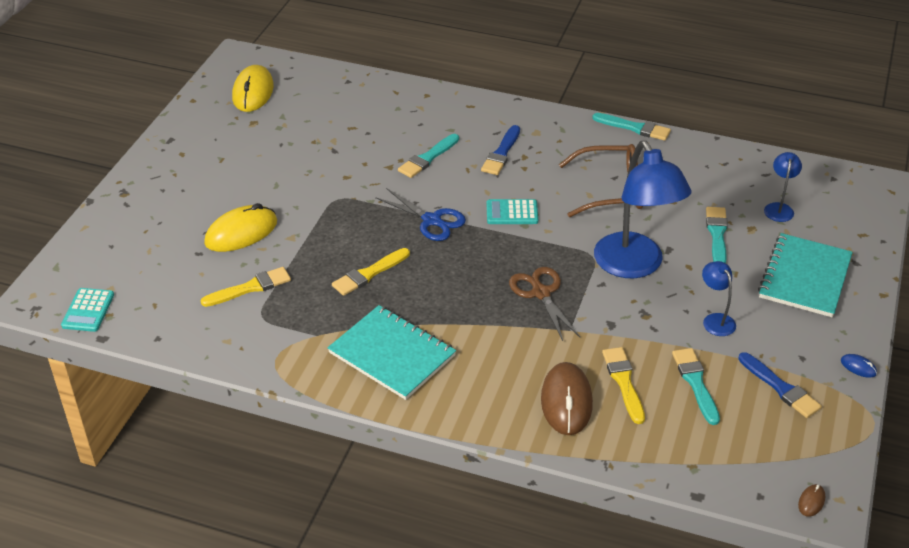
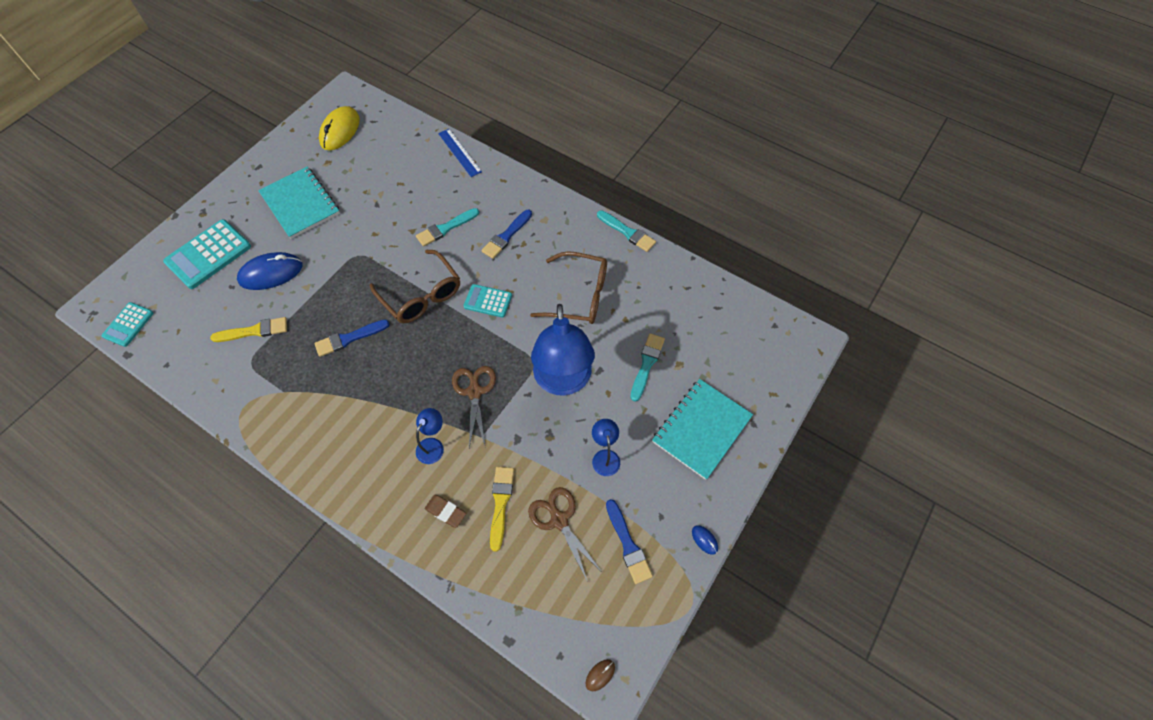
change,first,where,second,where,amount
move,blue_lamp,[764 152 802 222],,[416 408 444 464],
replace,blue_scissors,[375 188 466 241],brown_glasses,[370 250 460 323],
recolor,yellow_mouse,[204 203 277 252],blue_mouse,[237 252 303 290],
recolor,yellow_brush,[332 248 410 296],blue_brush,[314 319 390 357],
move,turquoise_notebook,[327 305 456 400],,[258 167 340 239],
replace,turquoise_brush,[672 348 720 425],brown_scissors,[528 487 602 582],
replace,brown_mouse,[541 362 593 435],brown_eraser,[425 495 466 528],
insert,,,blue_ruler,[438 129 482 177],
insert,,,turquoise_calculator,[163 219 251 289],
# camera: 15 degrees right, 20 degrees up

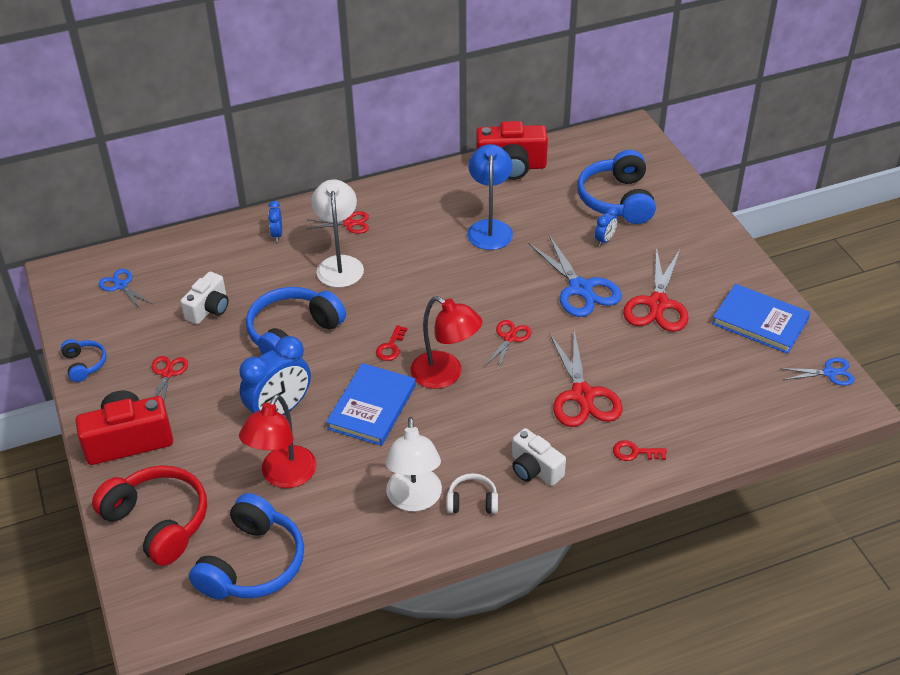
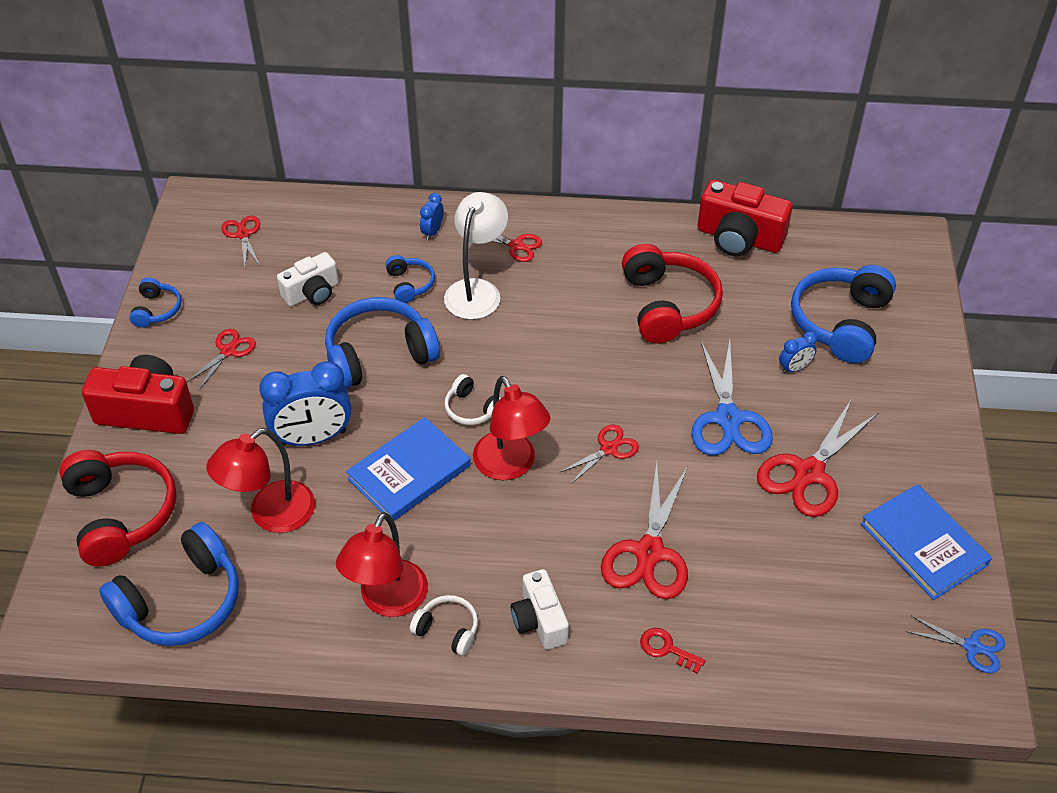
change,first,where,second,where,amount
replace,blue_lamp,[467 144 513 250],red_headphones,[622 244 723 343],
recolor,blue_scissors,[99 269 152 310],red_scissors,[221 216 260 266],
replace,red_key,[376 325 407 361],white_headphones,[444 374 501 425],
recolor,white_lamp,[385 417 442 512],red_lamp,[336 512 428 617],
insert,,,blue_headphones,[385 255 435 303],
# camera: 25 degrees right, 5 degrees up

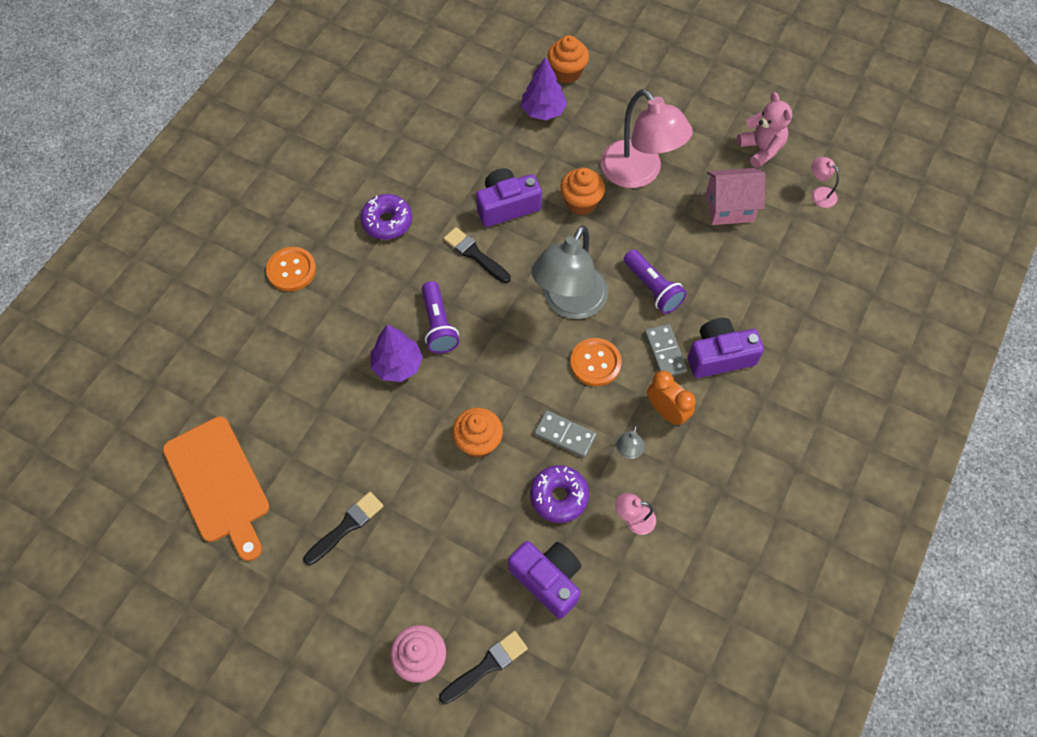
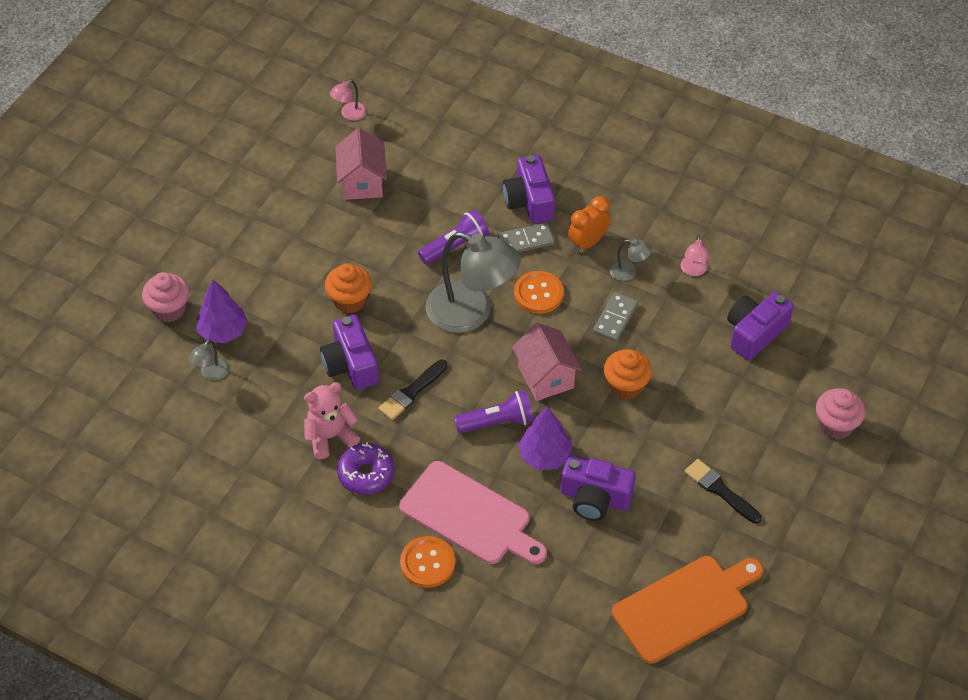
change,first,where,second,where,amount
recolor,orange_cupcake,[547 35 589 83],pink_cupcake,[142 272 189 322],
delete,pink_lamp,[601 89 693 188],,,
move,pink_teddy_bear,[737 92 792 168],,[304 382 360 459],
delete,purple_donut,[530 465 589 523],,,
delete,black_brush,[439 631 528 704],,,
insert,,,pink_house,[512 323 582 401],
insert,,,grey_lamp,[189 339 229 380],
insert,,,purple_camera,[561 455 636 521],
insert,,,pink_cutting_board,[399 461 547 564],
# camera: 90 degrees left, 10 degrees down

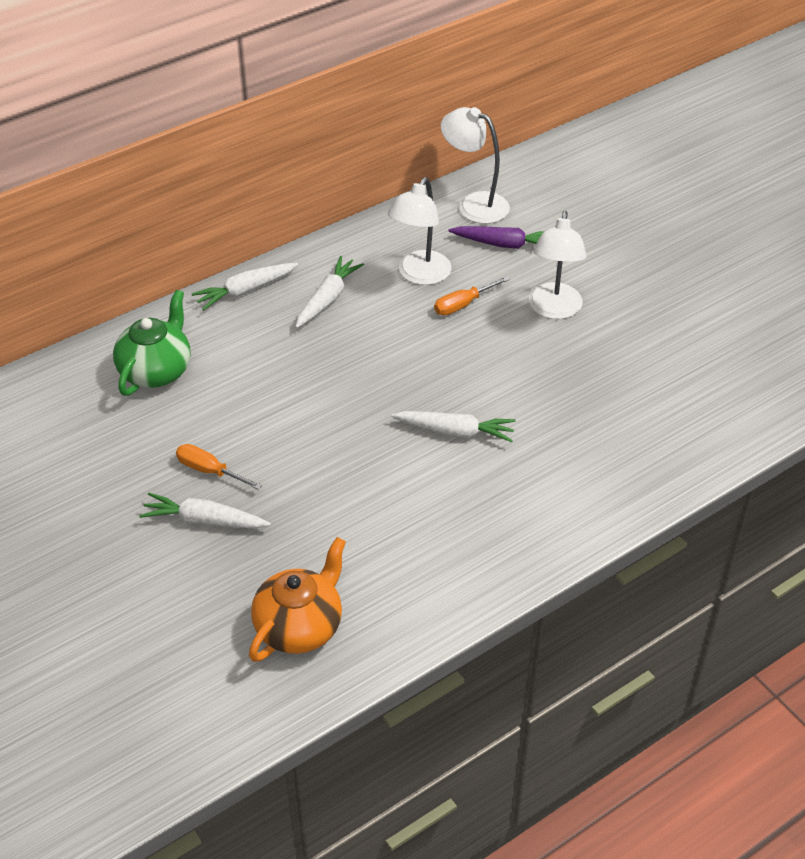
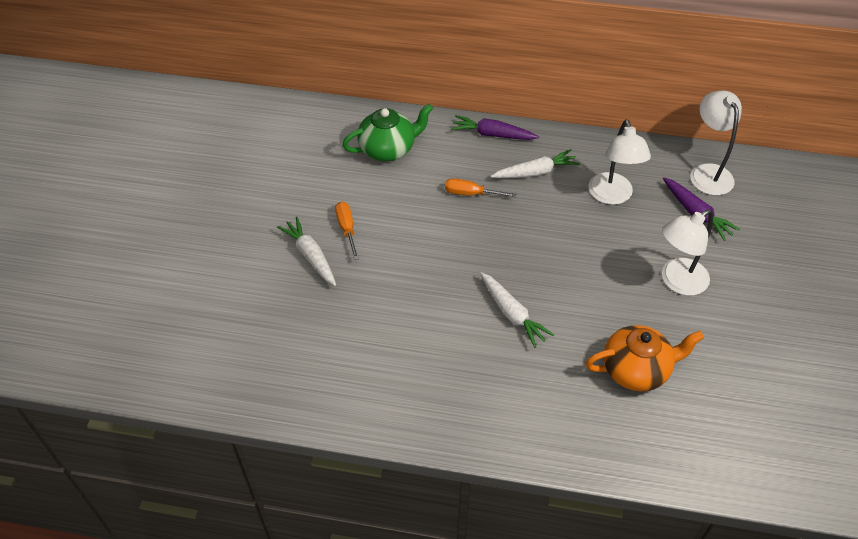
change,first,where,second,where,amount
rotate,white_lamp,[388 177 451 285],,[589 119 651 205],75 degrees counterclockwise
recolor,white_carrot,[192 263 298 310],purple_carrot,[451 115 539 140],
move,orange_screwdriver,[434 276 510 315],,[445 178 516 197],
move,orange_teapot,[249 537 346 662],,[585 325 704 391],
# camera: 45 degrees right, 5 degrees up

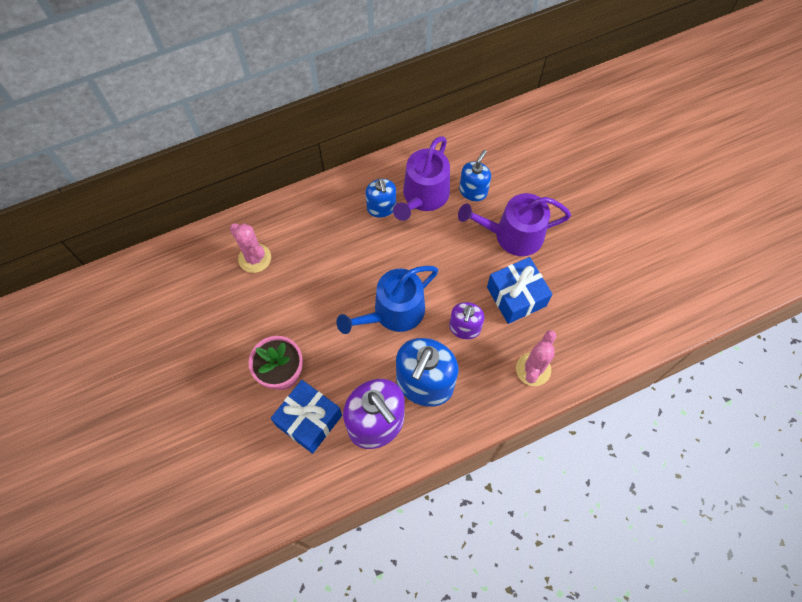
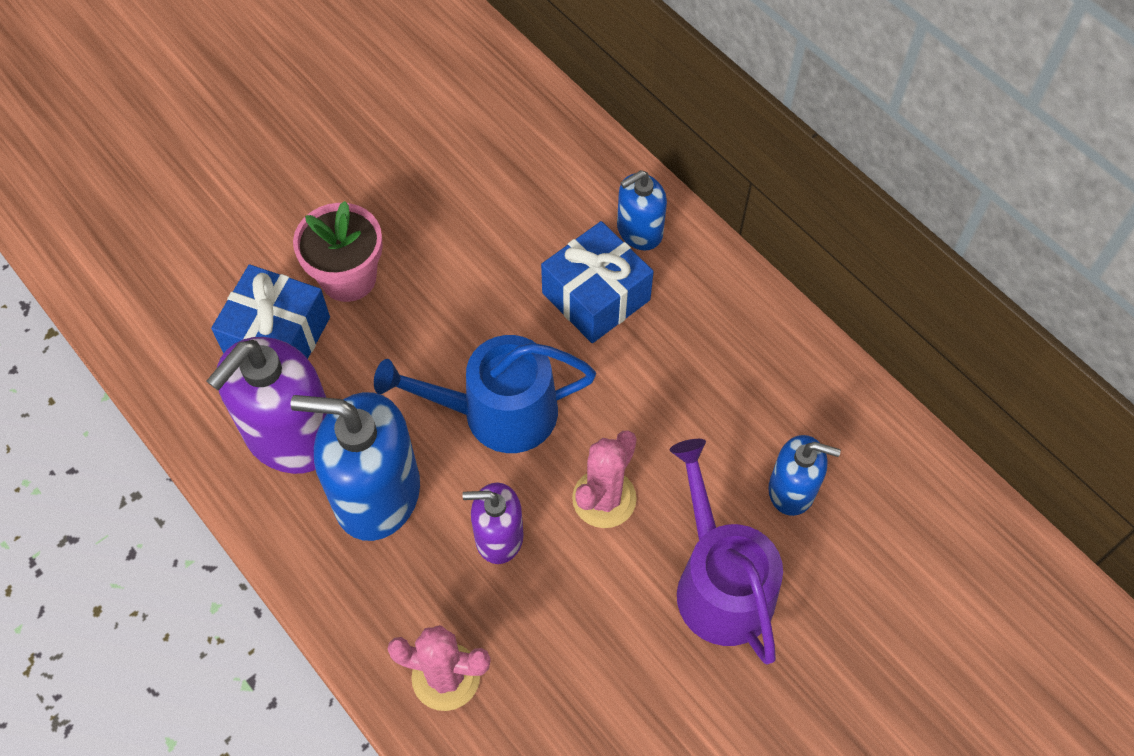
change,first,where,second,where,amount
delete,purple_watering_can,[393 136 450 221],,,
move,blue_soap_dispenser,[365 178 396 218],,[617 170 667 250],
move,pink_cactus,[230 223 271 273],,[572 430 637 528],
move,blue_gift,[487 257 553 324],,[541 221 654 343],
rotate,blue_watering_can,[336 266 438 334],,[374 335 596 453],45 degrees counterclockwise
# camera: 75 degrees right, 5 degrees down

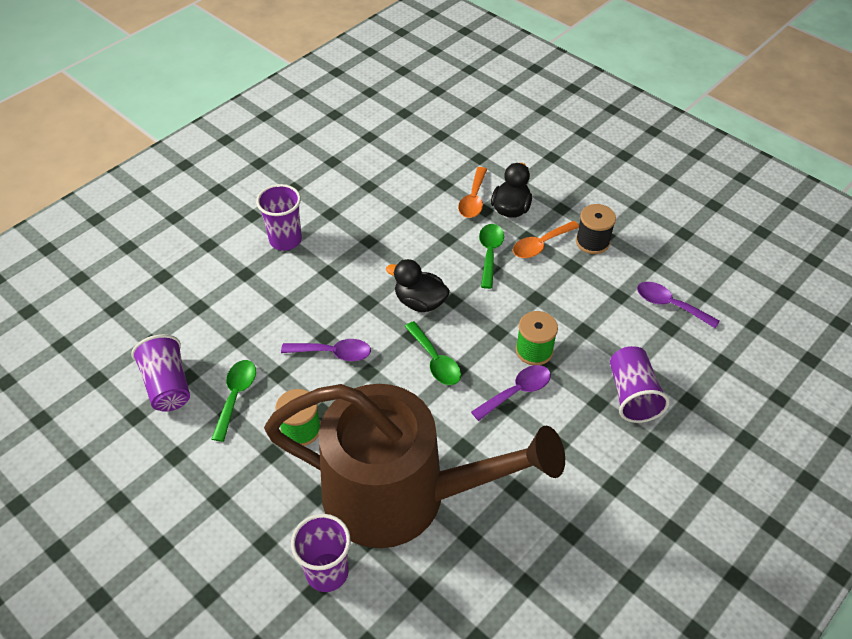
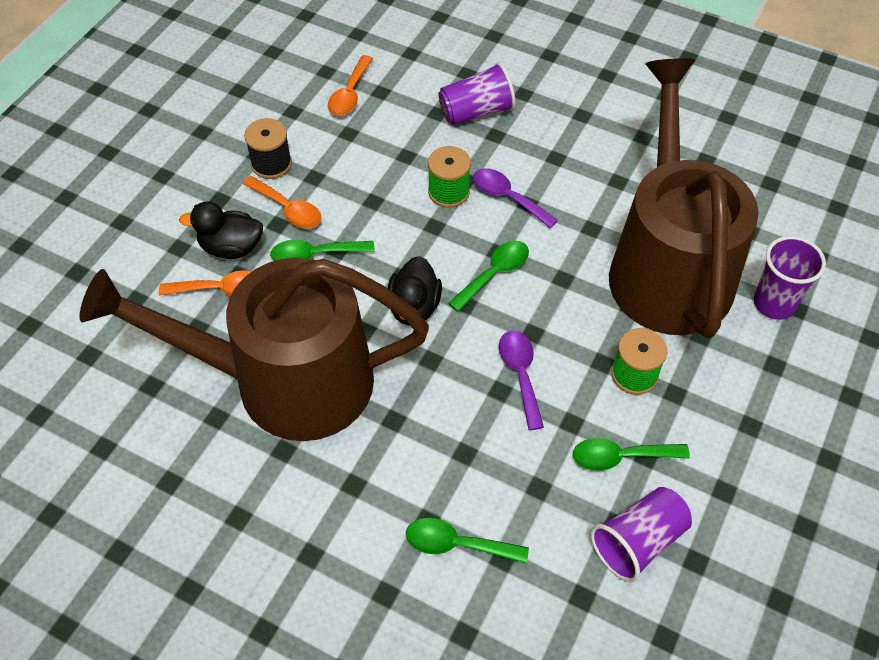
change,first,where,second,where,amount
delete,purple_cup,[256 184 302 251],,,
recolor,purple_spoon,[637 282 720 328],orange_spoon,[328 55 373 116],
insert,,,brown_watering_can,[80 258 429 441],
insert,,,green_spoon,[406 518 529 564],
# camera: 105 degrees left, 5 degrees up

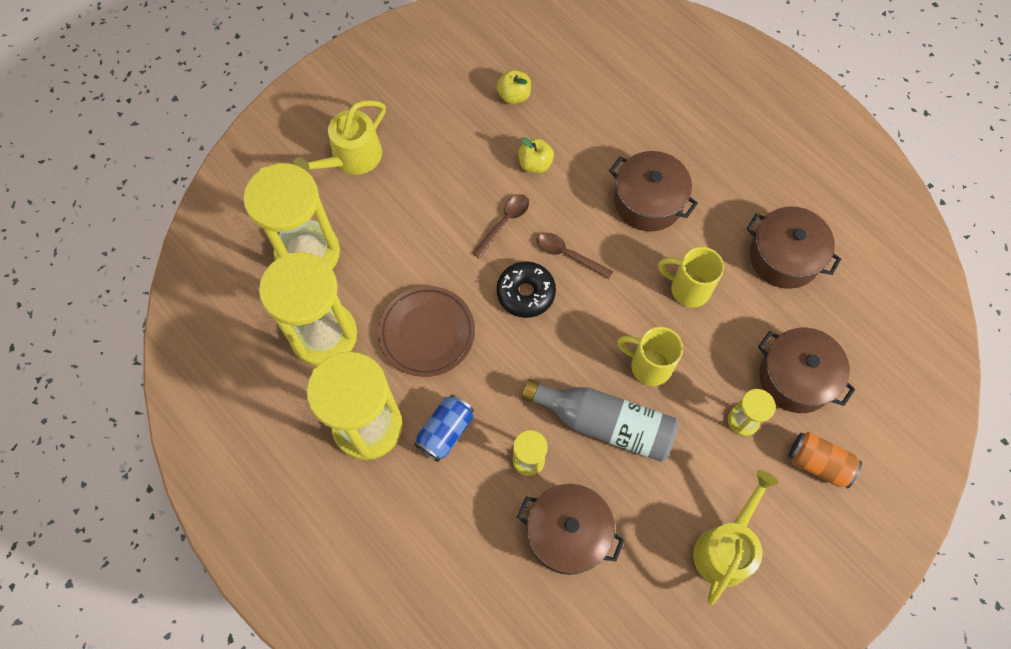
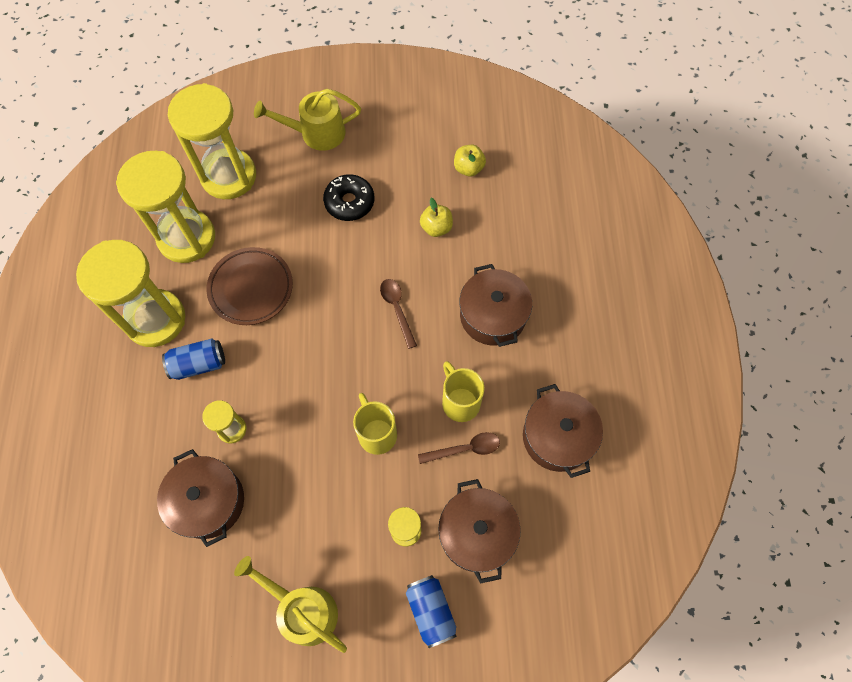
change,first,where,second,where,amount
move,brown_spoon,[472 194 529 259],,[418 432 500 464],
move,black_donut,[497 261 556 318],,[323 174 374 221],
delete,grey_bottle,[522 379 679 462],,,
recolor,orange_can,[788 432 862 488],blue_can,[406 575 457 648],
rotate,yellow_watering_can,[693 470 778 605],,[234 556 347 653],120 degrees counterclockwise
# camera: 40 degrees right, 0 degrees up

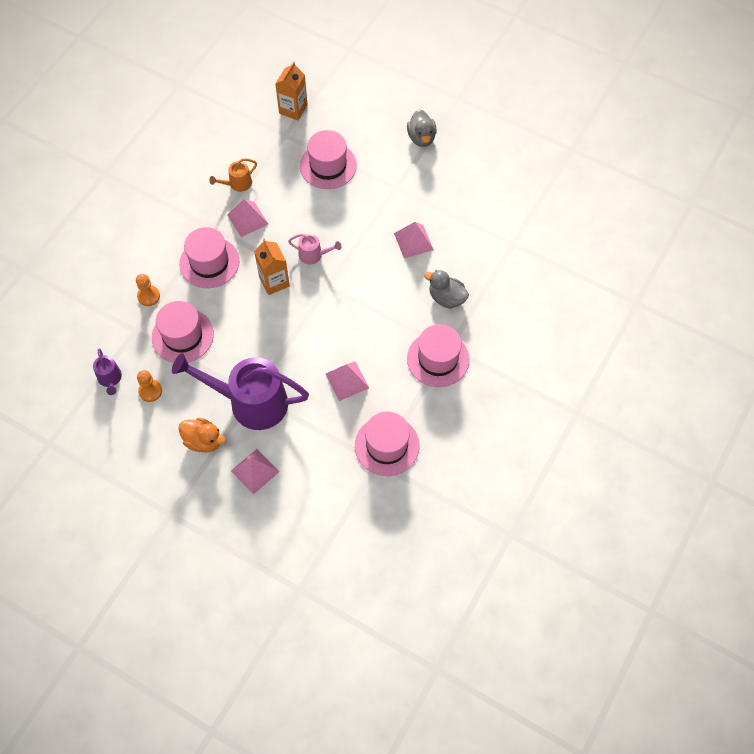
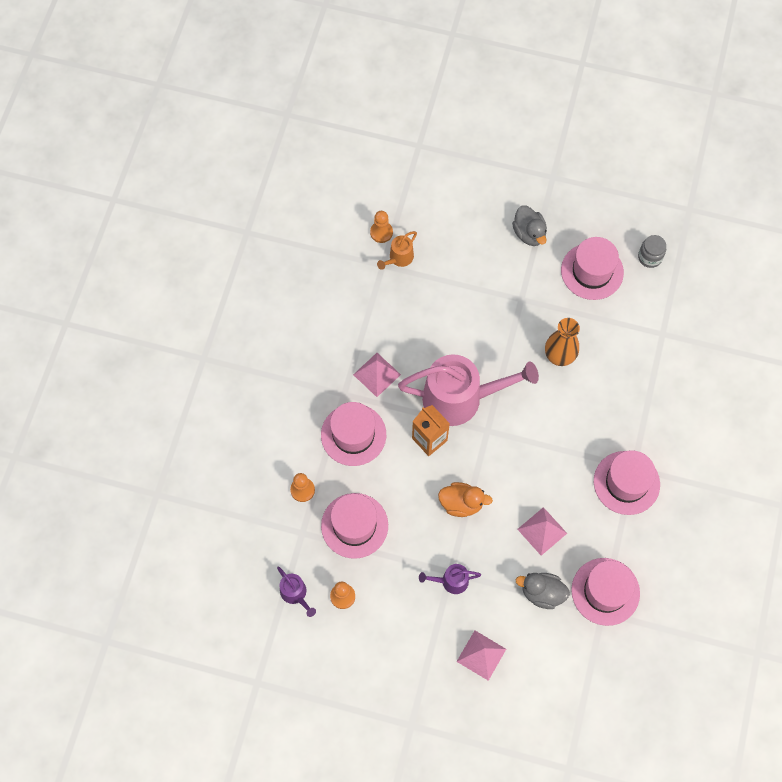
change,first,where,second,where,amount
replace,orange_carton,[275 61 308 120],orange_pawn,[370 211 393 243],
move,pink_hat,[300 130 357 189],,[561 237 624 300],
move,orange_watering_can,[209 158 257 192],,[377 231 417 270],
replace,pink_pyramid,[394 222 434 259],orange_vase,[545 318 580 366],
resize,pink_watering_can,[288 234 342 264],,[398 354 539 426],x2.28
move,grey_duck,[424 270 469 309],,[516 573 570 609],
resize,purple_watering_can,[172 353 309 430],,[419 564 481 594],x0.44
move,orange_duck,[178 418 226 452],,[438 482 493 517],
insert,,,grey_jar,[638 235 666 268],
# camera: 15 degrees left, 5 degrees up

